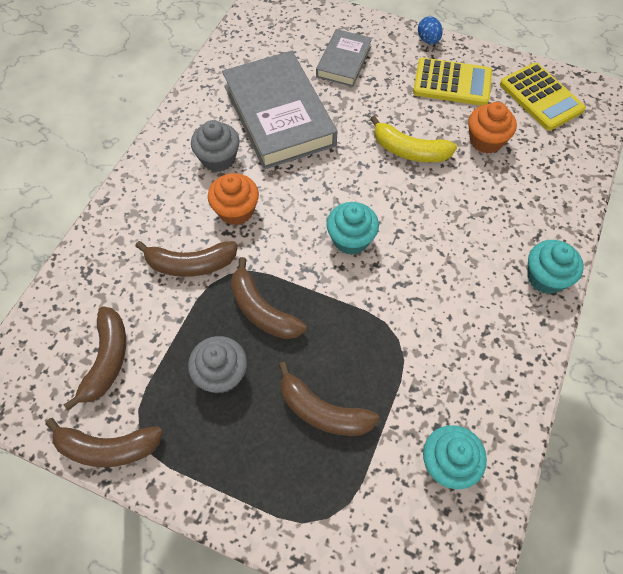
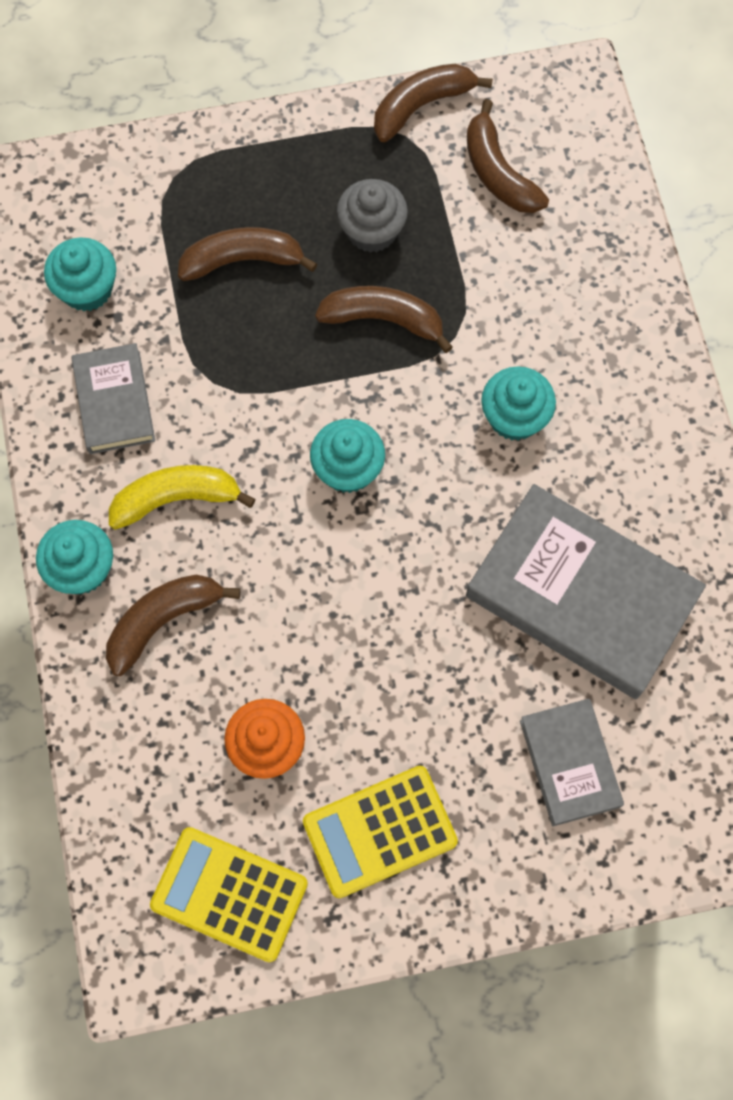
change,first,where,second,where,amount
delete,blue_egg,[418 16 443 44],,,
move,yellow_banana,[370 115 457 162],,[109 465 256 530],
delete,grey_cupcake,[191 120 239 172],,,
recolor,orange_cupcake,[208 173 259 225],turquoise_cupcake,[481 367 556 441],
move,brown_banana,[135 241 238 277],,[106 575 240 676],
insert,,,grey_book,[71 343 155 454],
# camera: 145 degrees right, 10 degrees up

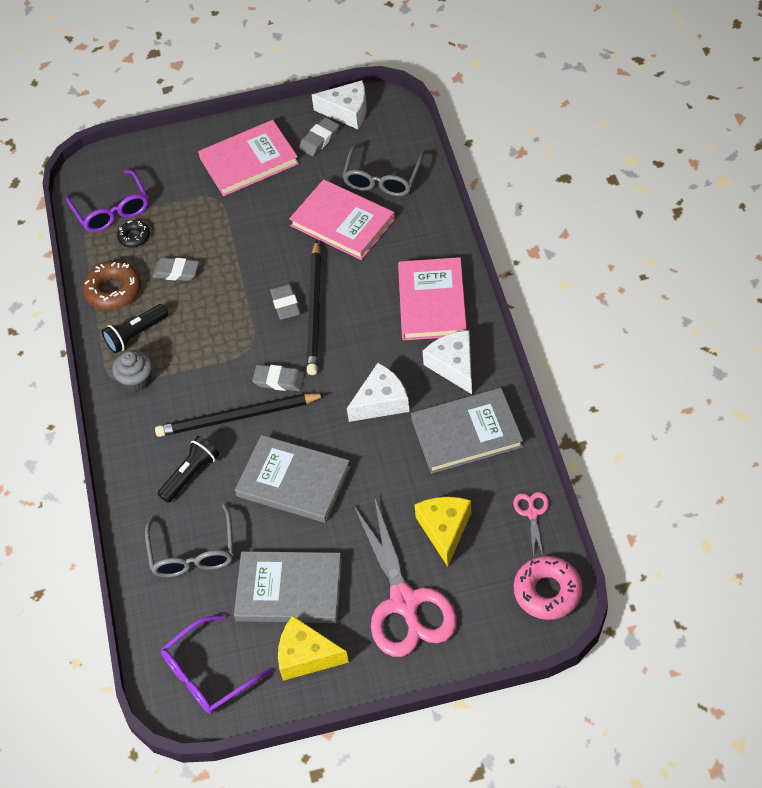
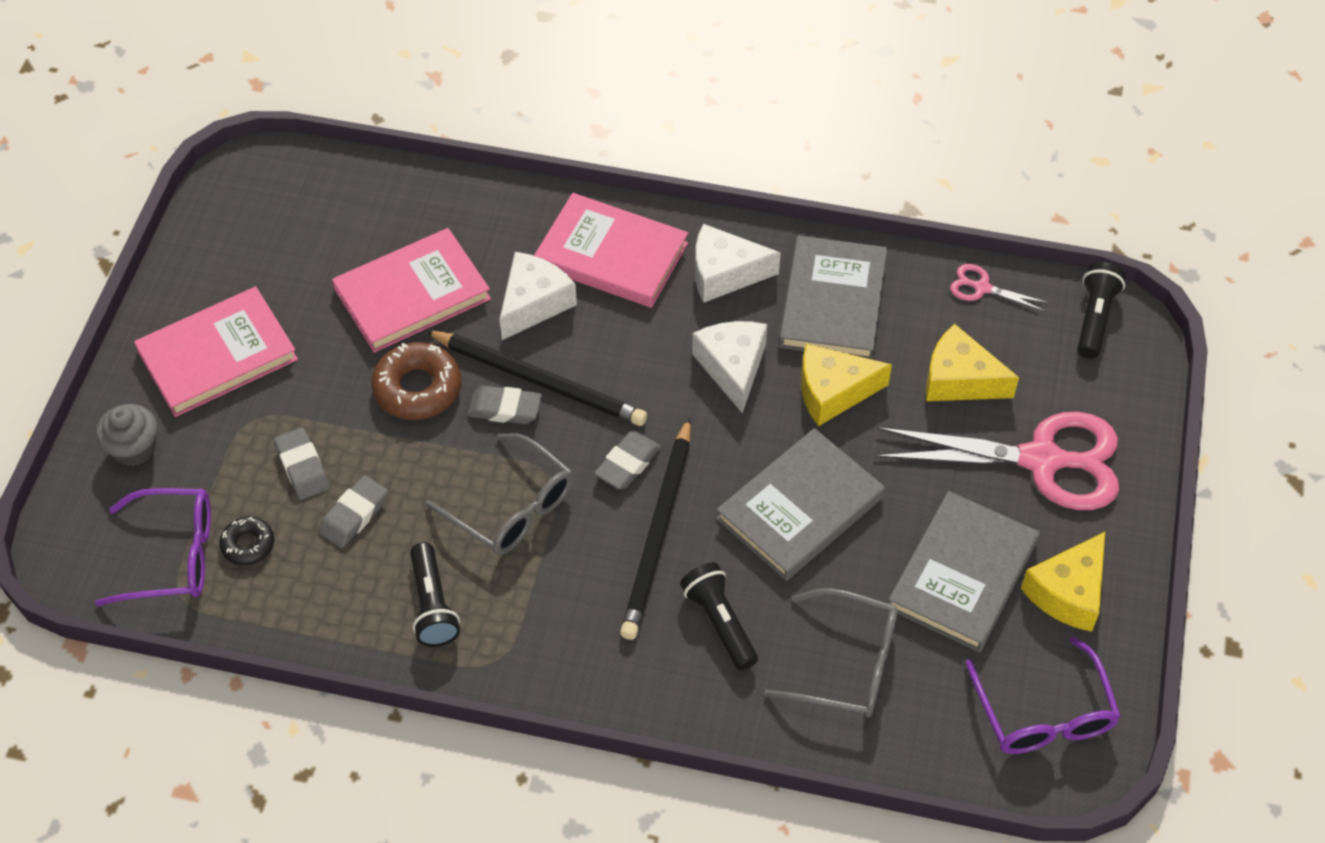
change,first,where,second,where,amount
move,white_cheese,[312 80 367 129],,[500 252 577 340],
move,grey_eraser,[299 117 339 156],,[274 428 330 500],
rotate,pink_book,[198 120 299 196],,[134 287 298 417],60 degrees clockwise
move,grey_glasses,[342 142 424 196],,[425 433 573 555],
move,brown_donut,[82 261 141 310],,[371 342 461 420],
move,grey_cupcake,[112 350 152 391],,[96 404 157 466],
replace,pink_donut,[514 556 582 620],black_flashlight,[1077 262 1125 358],
insert,,,yellow_cheese,[801 344 892 426],
# camera: 70 degrees left, 0 degrees up

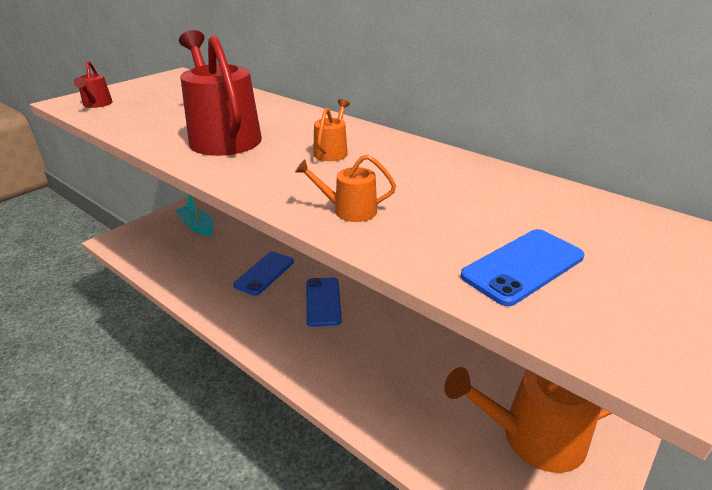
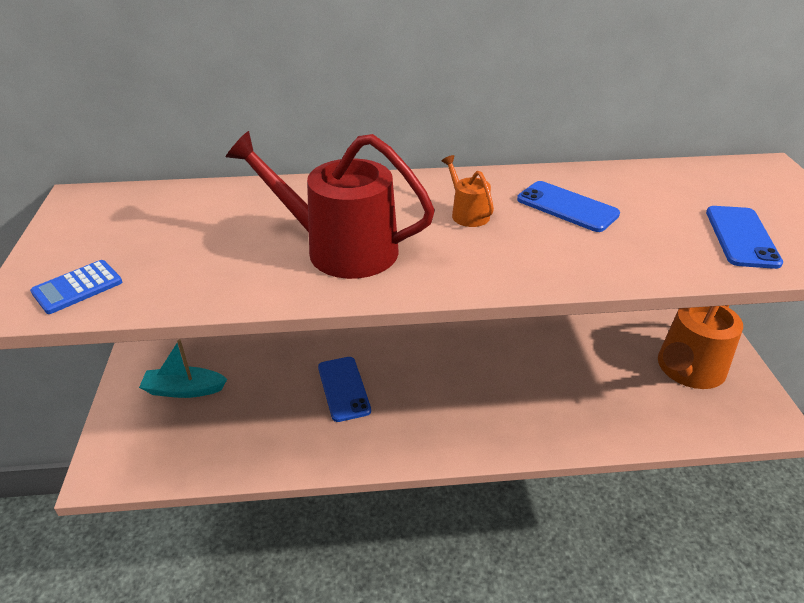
change,first,where,second,where,amount
replace,red_watering_can,[74 61 113 108],blue_calculator,[30 260 122 314],
delete,orange_watering_can,[295 155 396 222],,,
move,blue_phone,[306 277 342 327],,[517 181 620 232],
# camera: 45 degrees left, 5 degrees up

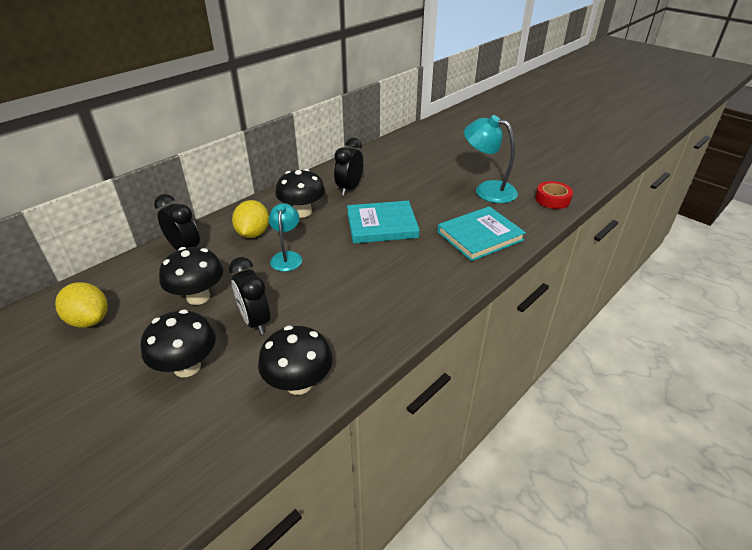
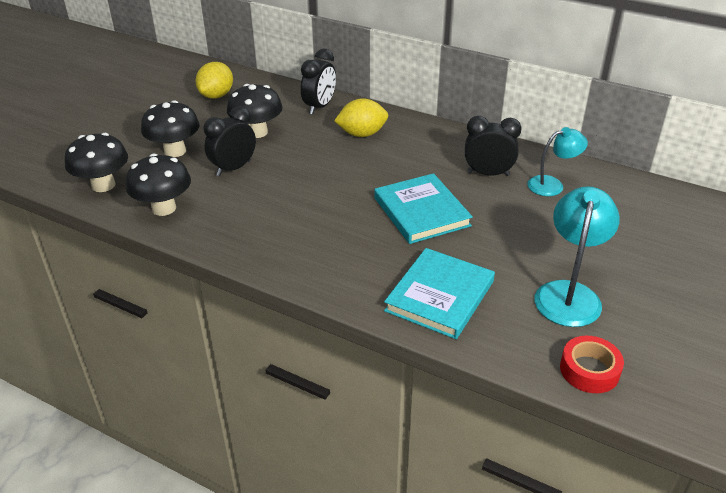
change,first,where,second,where,amount
move,black_mushroom,[275 169 325 217],,[65 133 128 192],
move,turquoise_lamp,[269 203 302 272],,[527 127 588 196],
rotate,turquoise_book,[437 206 526 261],,[384 248 495 339],75 degrees clockwise
# camera: 75 degrees right, 0 degrees up

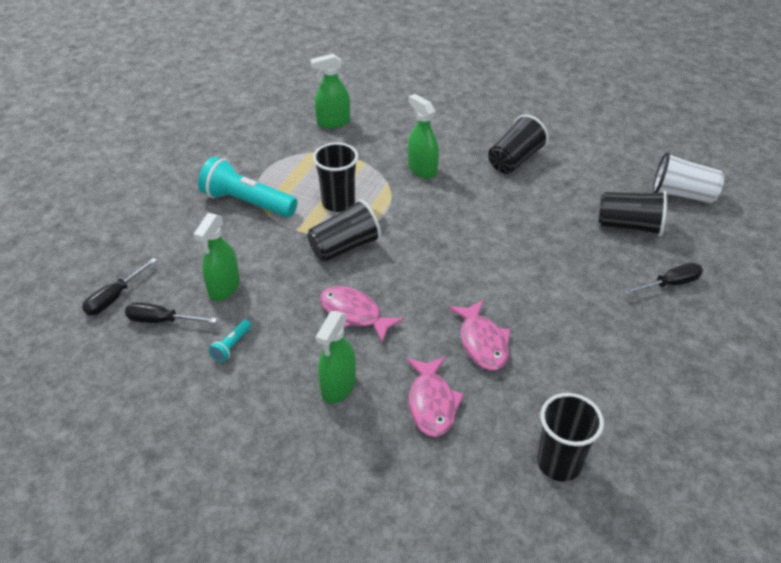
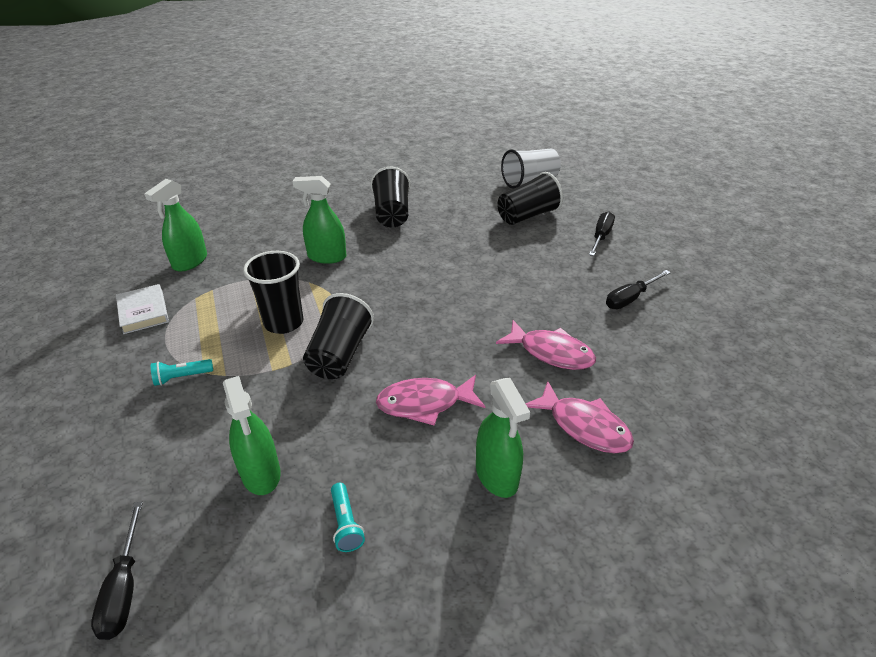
change,first,where,second,where,amount
resize,turquoise_flashlight,[198 157 297 218],,[151 359 213 386],x0.44
move,black_screwdriver,[125 302 217 323],,[606 270 671 309],
delete,black_cup,[537 393 604 482],,,
insert,,,white_book,[116 284 169 334],
# camera: 45 degrees left, 5 degrees down

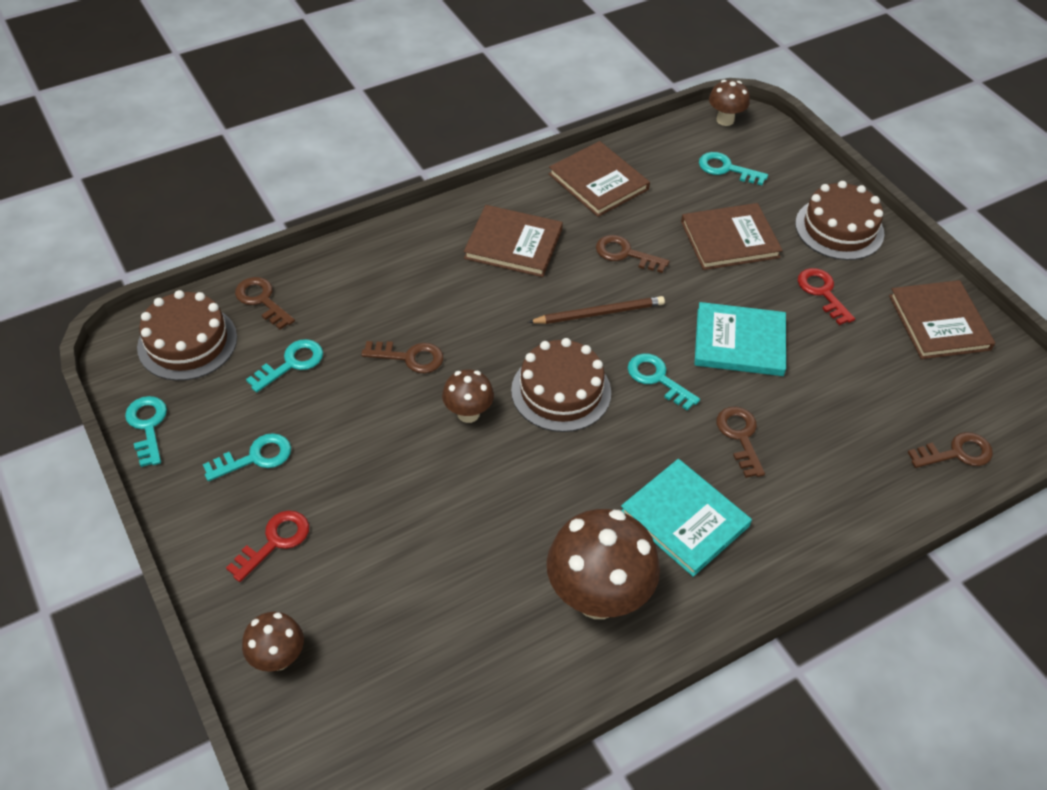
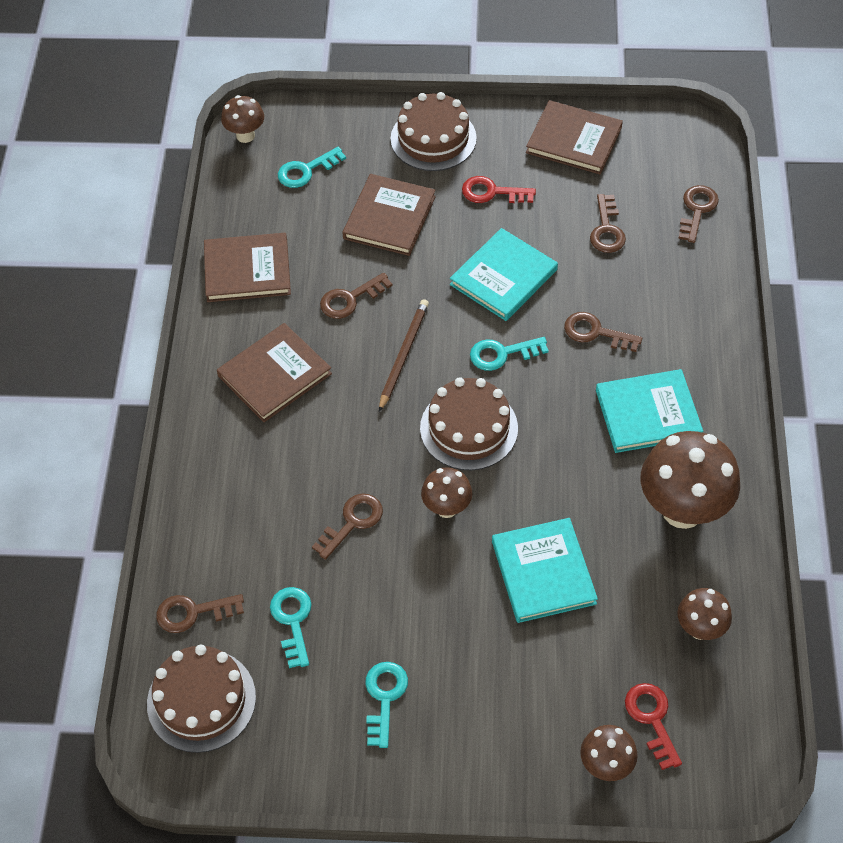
change,first,where,second,where,amount
delete,turquoise_key,[125 396 167 467],,,
move,red_key,[226 510 309 582],,[625 683 682 770],
insert,,,brown_key,[590 194 626 253],
insert,,,turquoise_book,[492 518 598 623],
insert,,,brown_mushroom,[677 588 732 640],
# camera: 55 degrees left, 5 degrees up

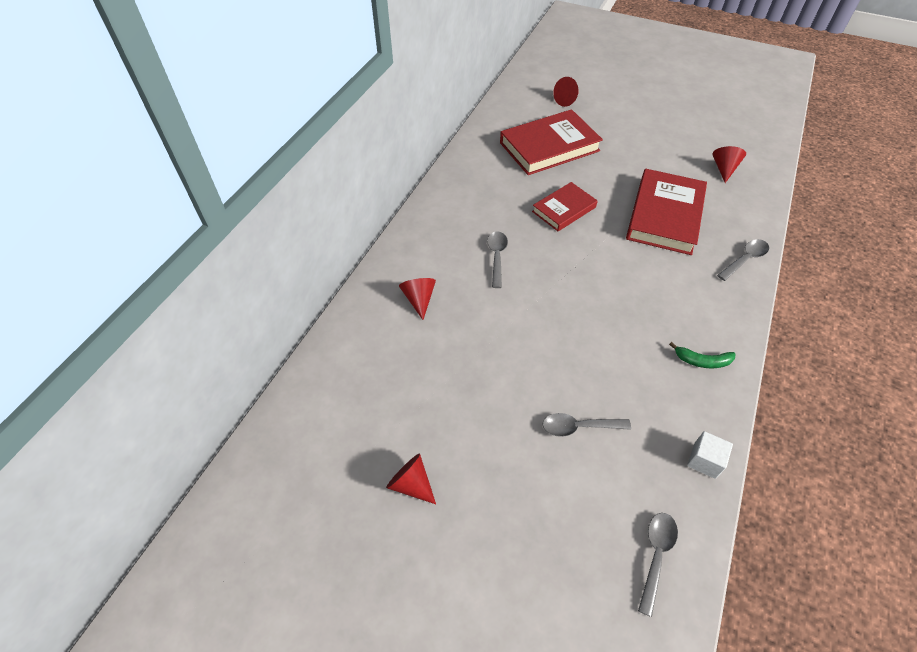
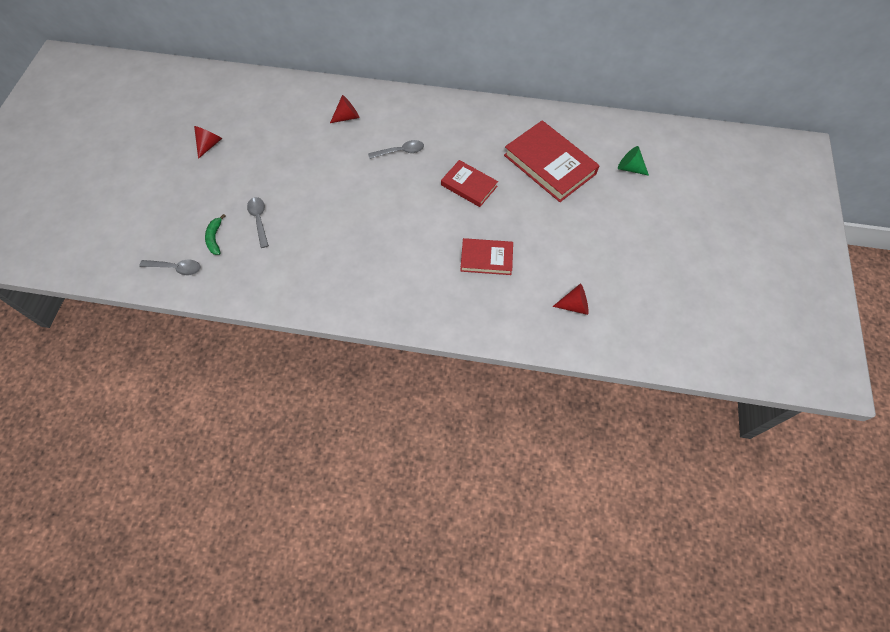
change,first,where,second,where,amount
recolor,red_cone,[553 77 579 107],green_cone,[618 146 649 176],
resize,red_book,[626 169 707 255],,[460 238 513 275],x0.59
delete,grey_spoon,[717 239 769 281],,,
move,green_banana,[669 342 735 368],,[205 214 225 255],
delete,white_cube,[687 431 733 479],,,
# camera: 75 degrees right, 10 degrees up

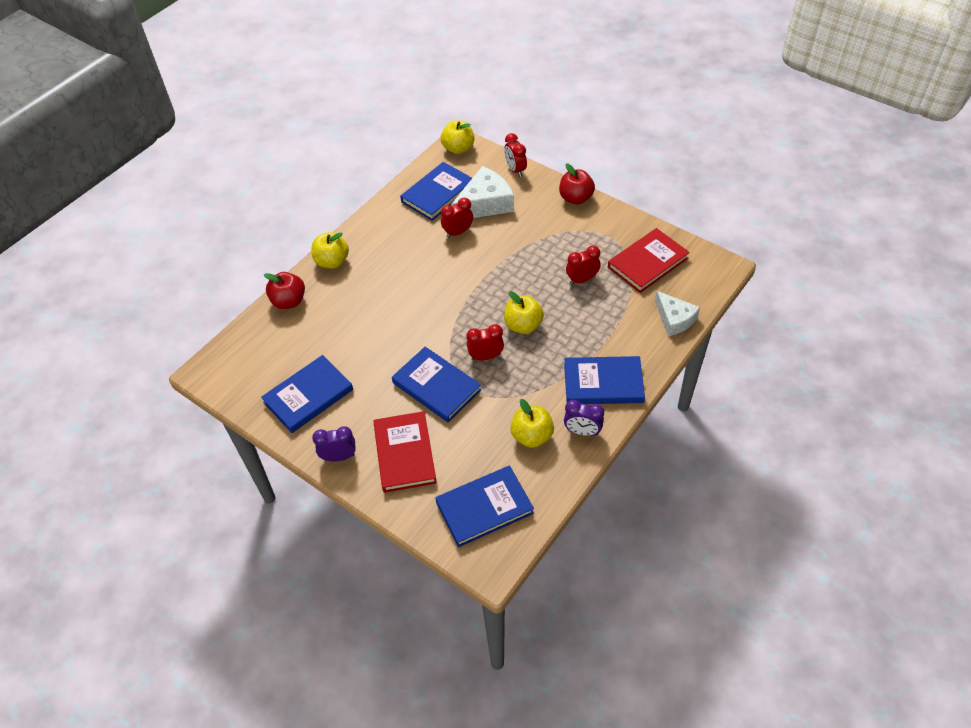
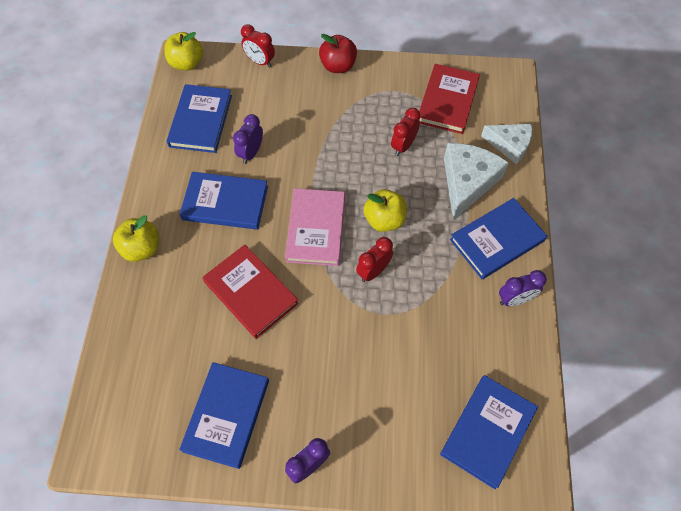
change,first,where,second,where,amount
move,white_cheese,[451 166 514 218],,[444 143 509 220],
recolor,red_clock,[441 198 473 238],purple_clock,[233 114 263 164],
delete,red_apple,[264 272 305 309],,,
move,blue_book,[392 347 481 423],,[179 172 268 230],
delete,yellow_apple,[510 399 554 448],,,
move,red_book,[373 411 437 493],,[202 245 299 339],
insert,,,pink_book,[285 188 345 266],
# camera: 35 degrees left, 10 degrees up

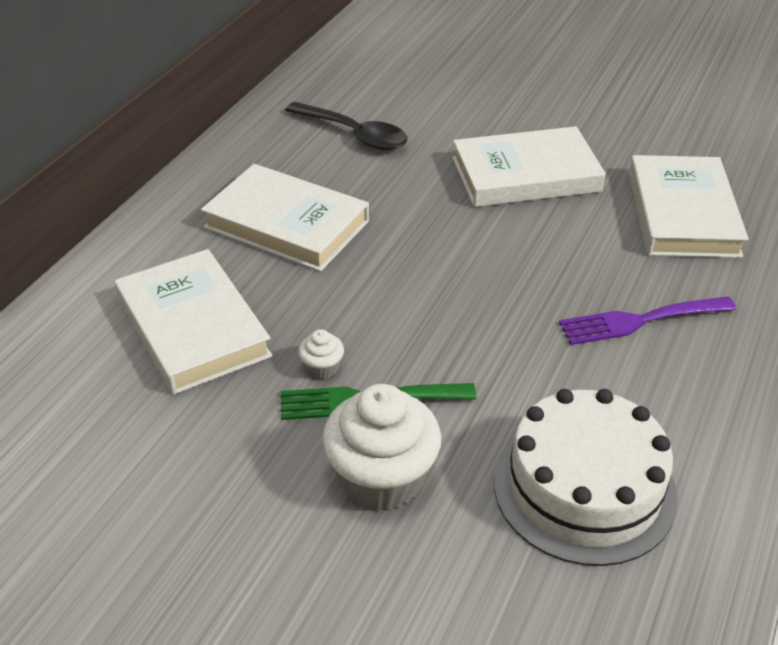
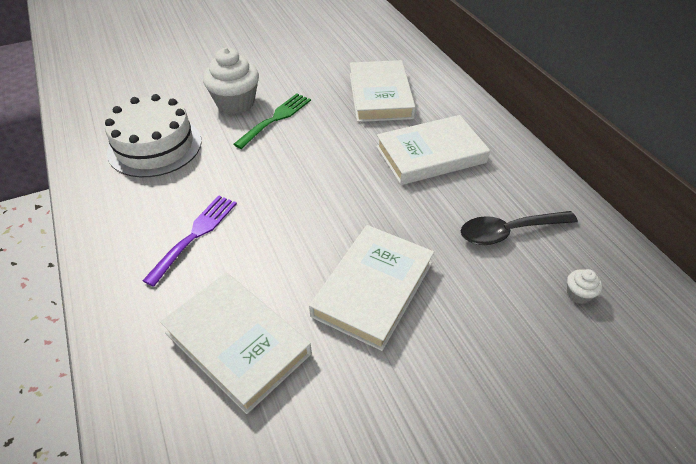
change,first,where,second,where,amount
rotate,white_book,[115 249 272 395],,[350 60 416 122],75 degrees clockwise
move,white_cupcake,[298 329 344 380],,[567 269 602 304],
# camera: 130 degrees right, 5 degrees up

